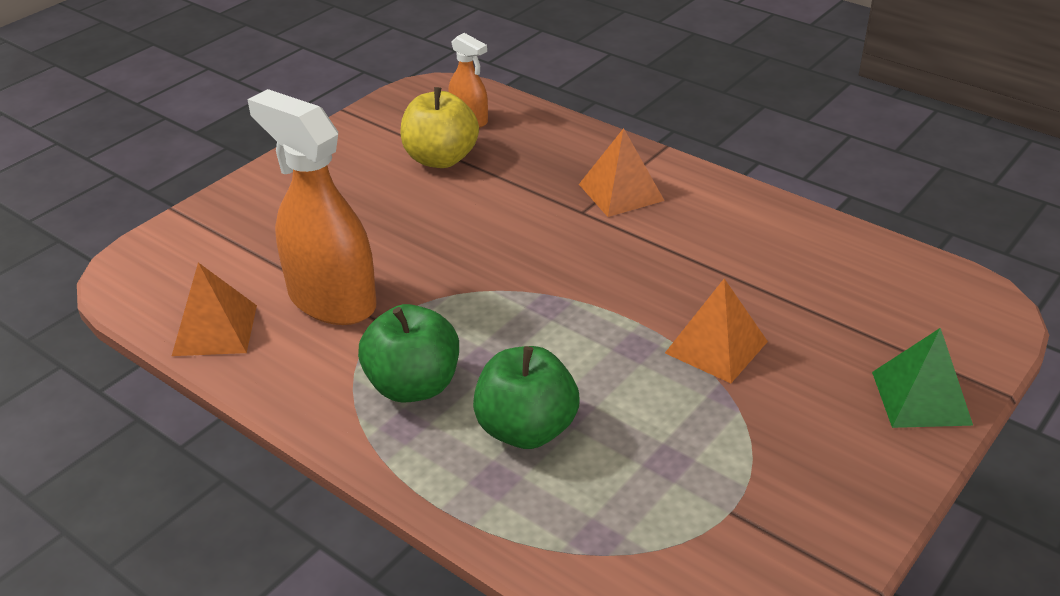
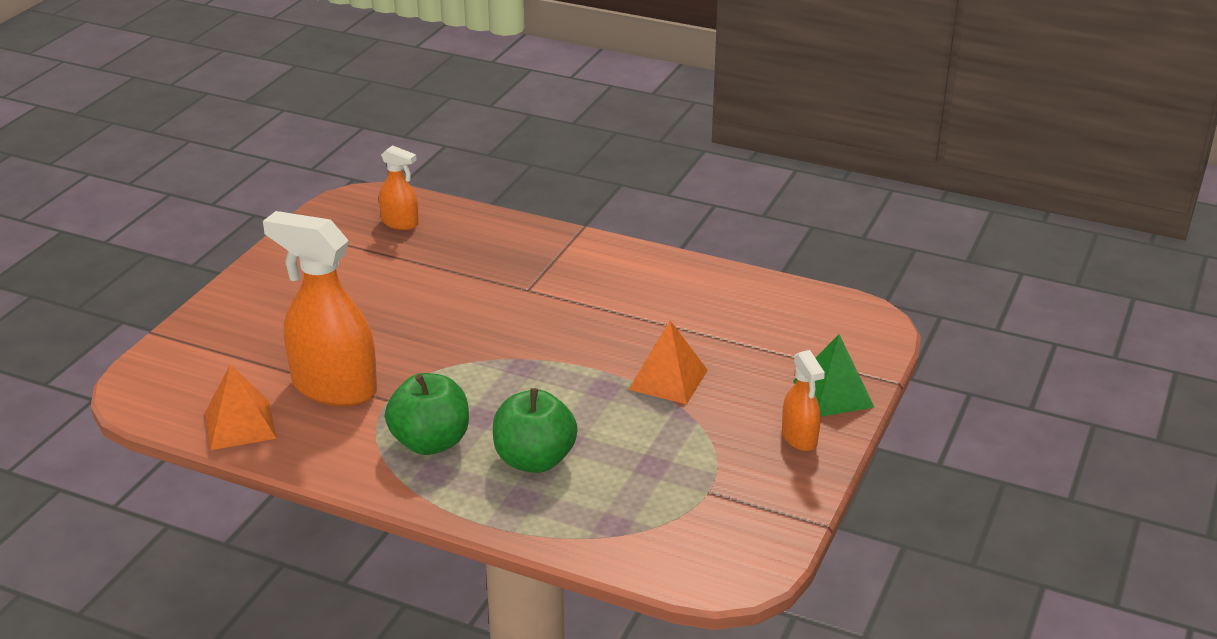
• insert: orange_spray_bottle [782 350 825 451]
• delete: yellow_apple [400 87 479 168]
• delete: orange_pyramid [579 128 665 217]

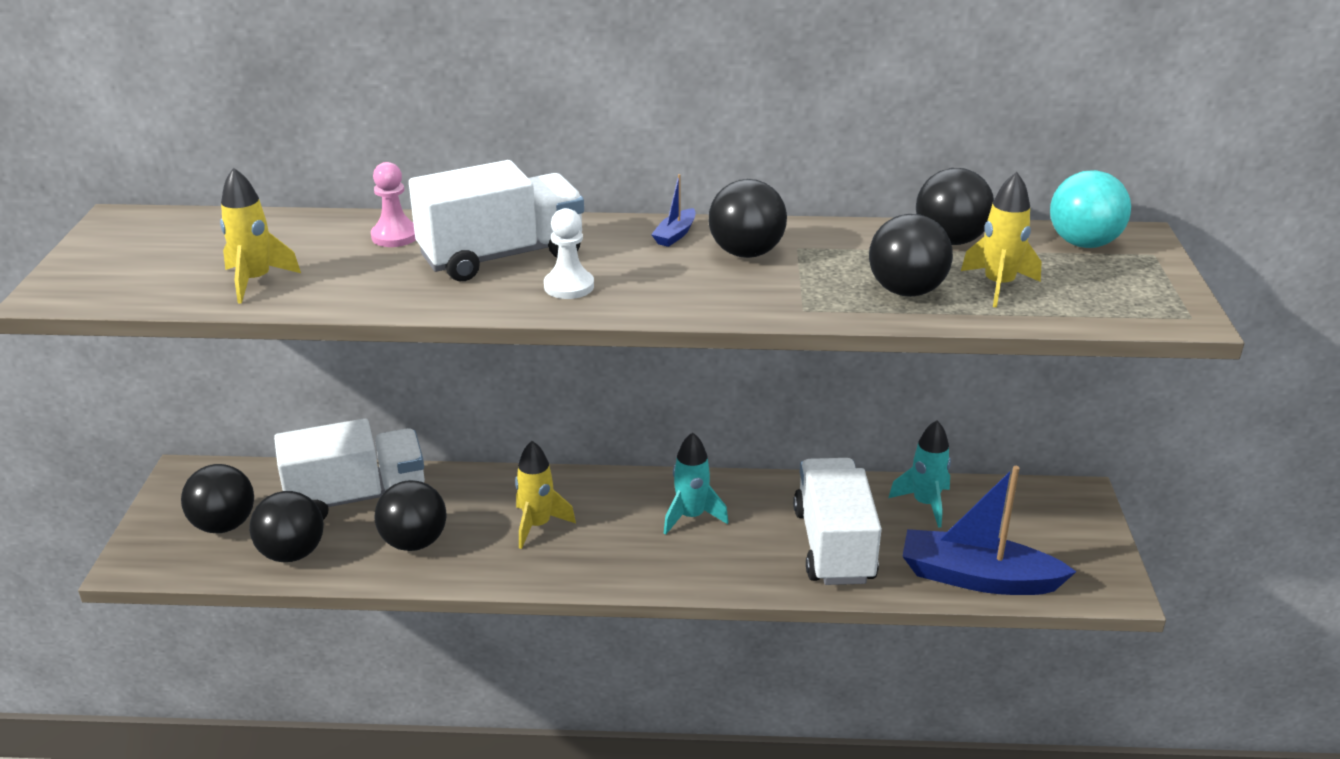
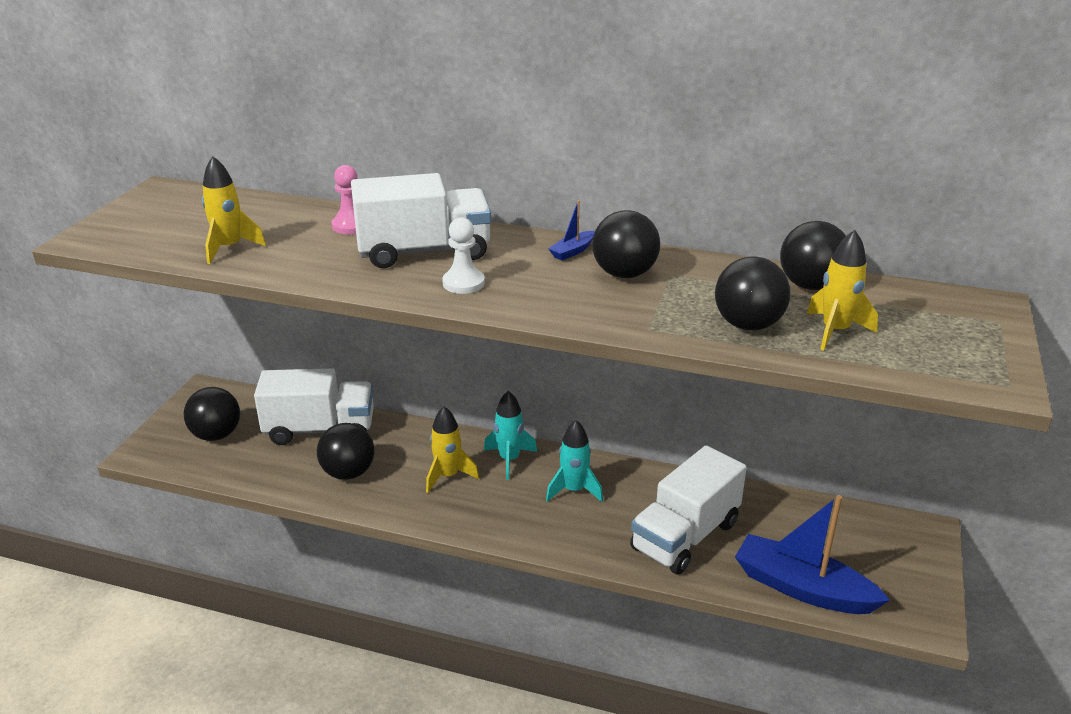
• move: turquoise_rocket [888 420 951 528] to [484 391 537 480]
• rotate: white_truck [793 458 882 585] = [630 445 747 574] 150 degrees counterclockwise
• delete: black_ball [249 491 324 562]
• delete: turquoise_ball [1050 170 1131 248]

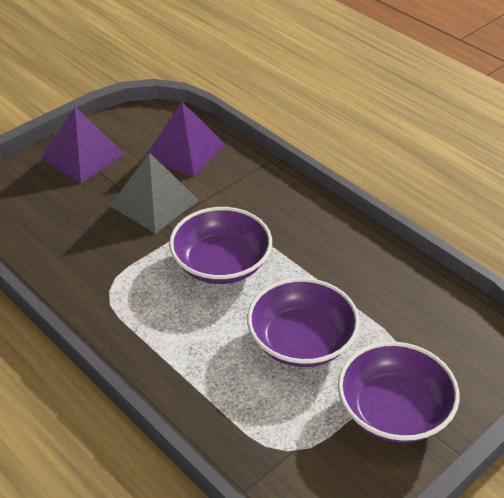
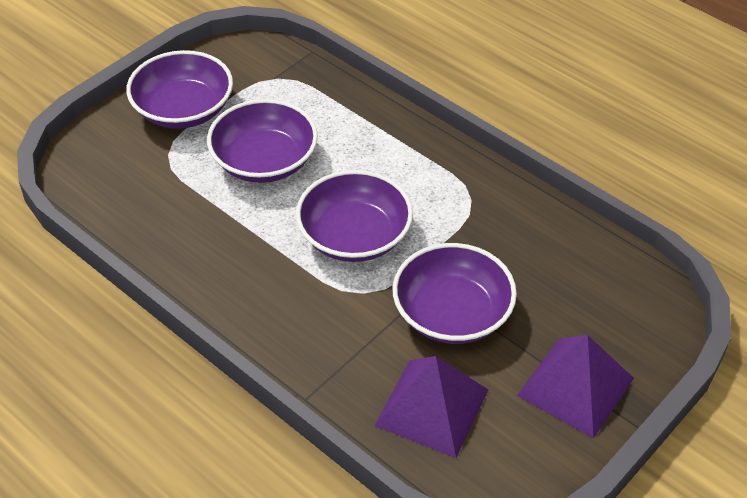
• replace: grey_pyramid [110 152 199 233] to purple_bowl [392 243 517 344]

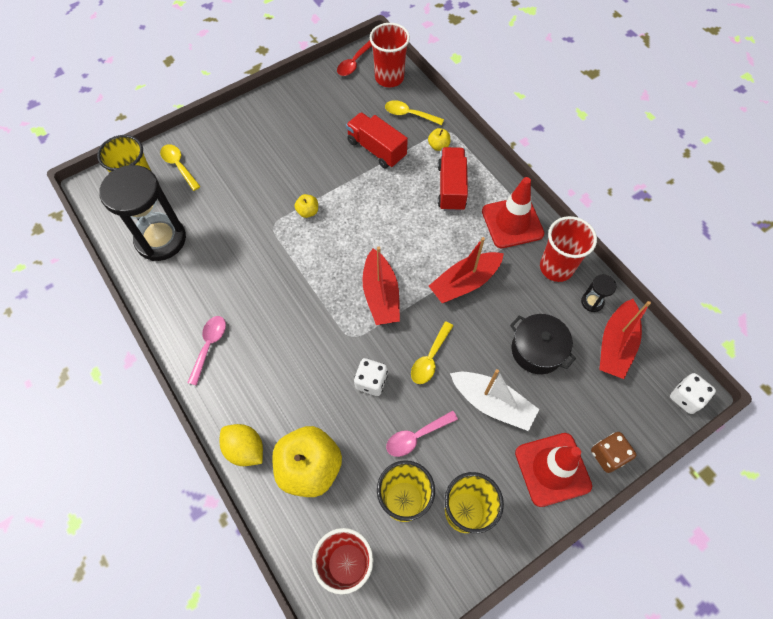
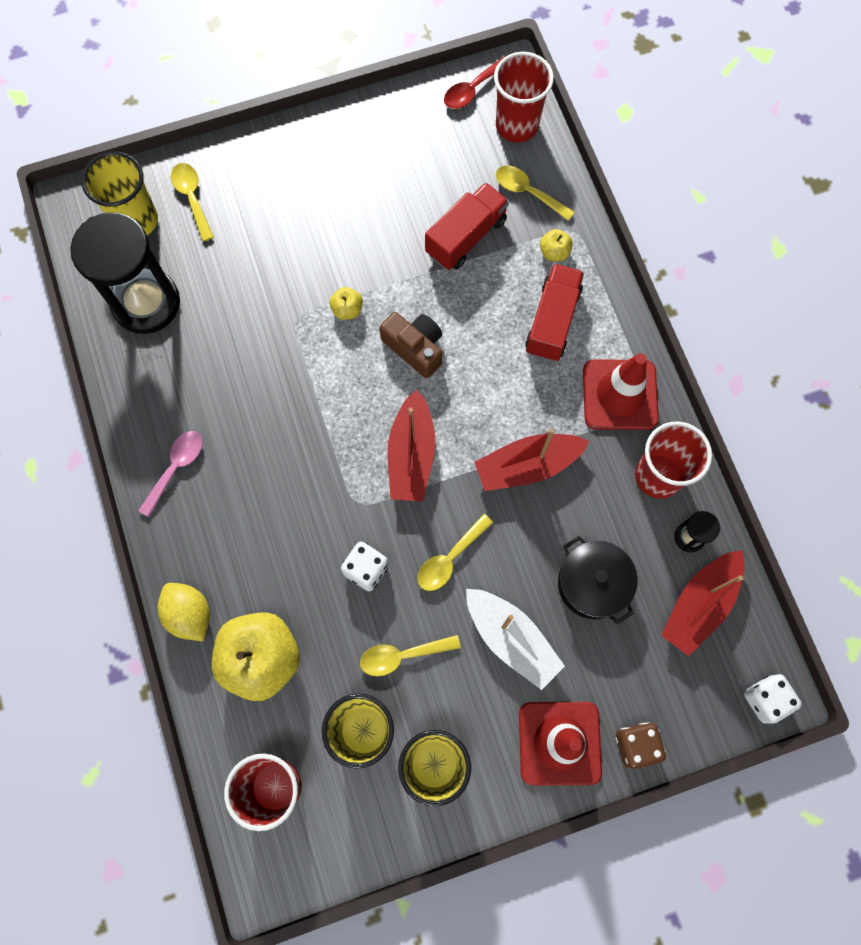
• recolor: pink_spoon [386 411 458 457] to yellow_spoon [360 635 461 676]
• insert: brown_camera [380 312 442 378]
• rotate: red_truck [346 112 408 169] = [425 182 509 270] 75 degrees clockwise

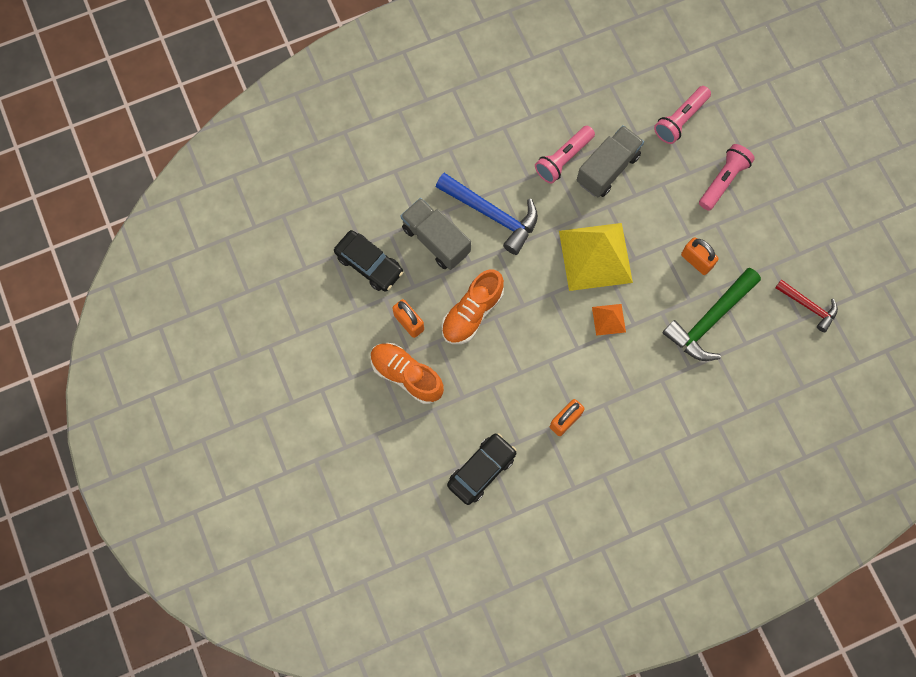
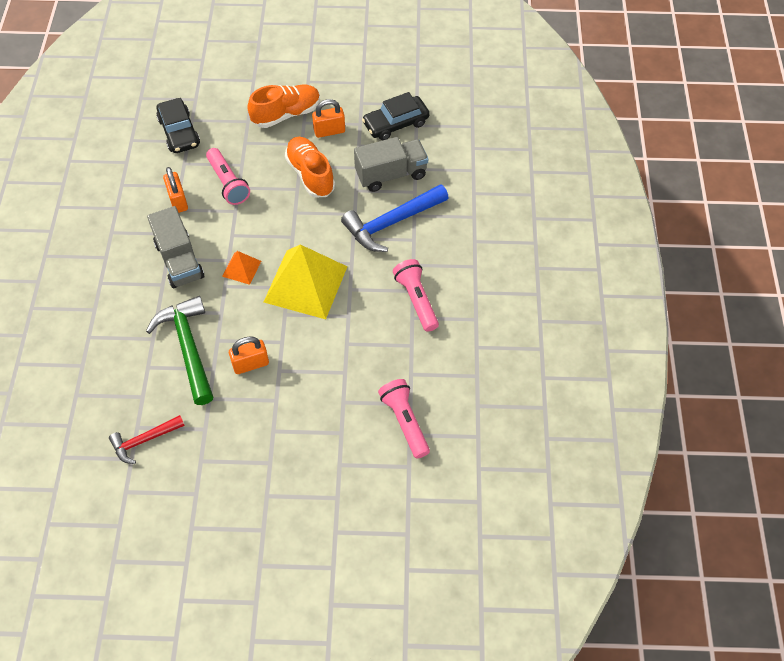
• move: grey_truck [577 125 644 197] to [147 206 204 288]
• move: pink_flashlight [699 144 755 211] to [206 148 250 205]

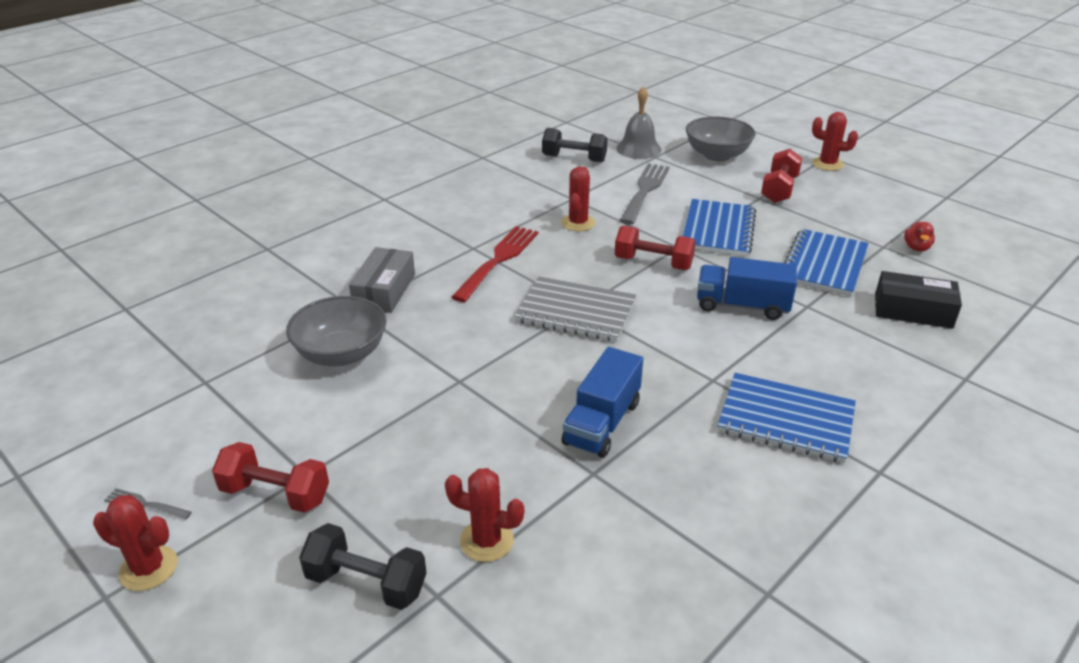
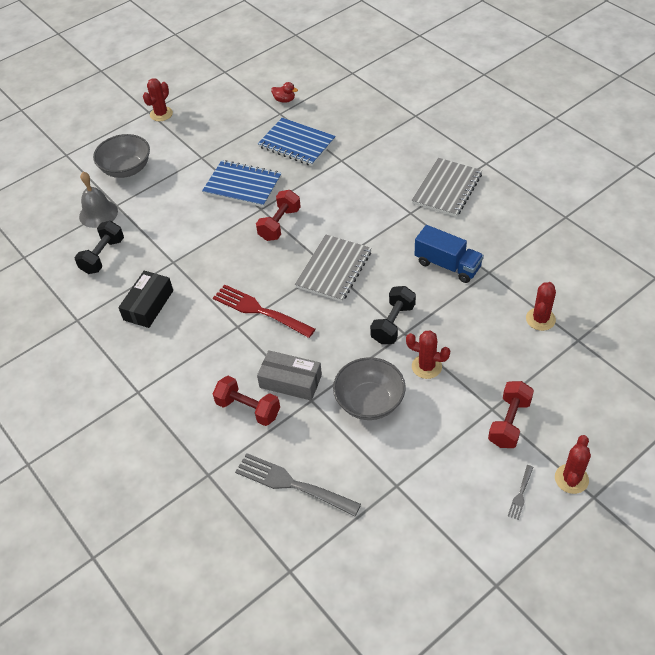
• move: black_box [875 271 962 329] to [118 271 173 328]
• move: red_dumbbell [761 149 802 203] to [213 376 280 426]
• move: grey_fork [620 163 670 224] to [235 453 361 516]
• move: black_dumbbell [299 523 427 610] to [370 286 416 344]
• move: red_cactus [561 166 595 231] to [406 330 450 379]
• recolor: blue_notebook [718 373 856 463] to grey_notebook [411 158 482 217]
• delete: blue_truck [697 257 797 320]

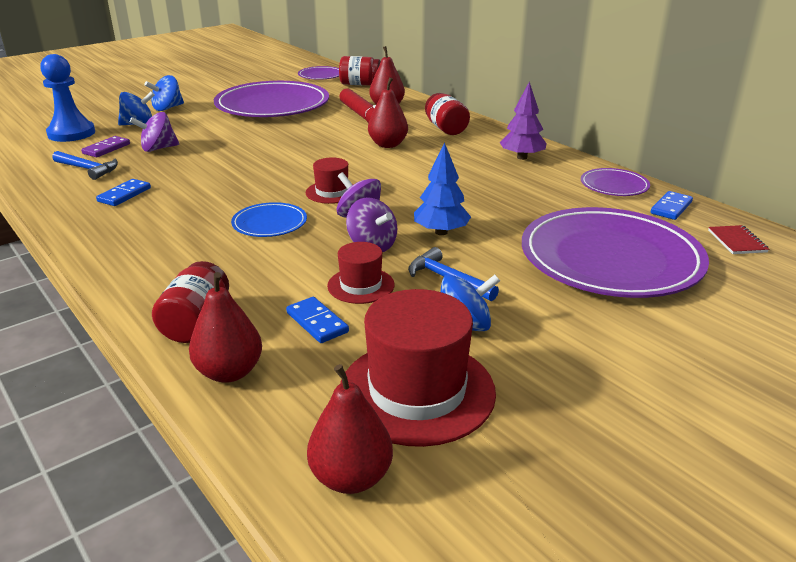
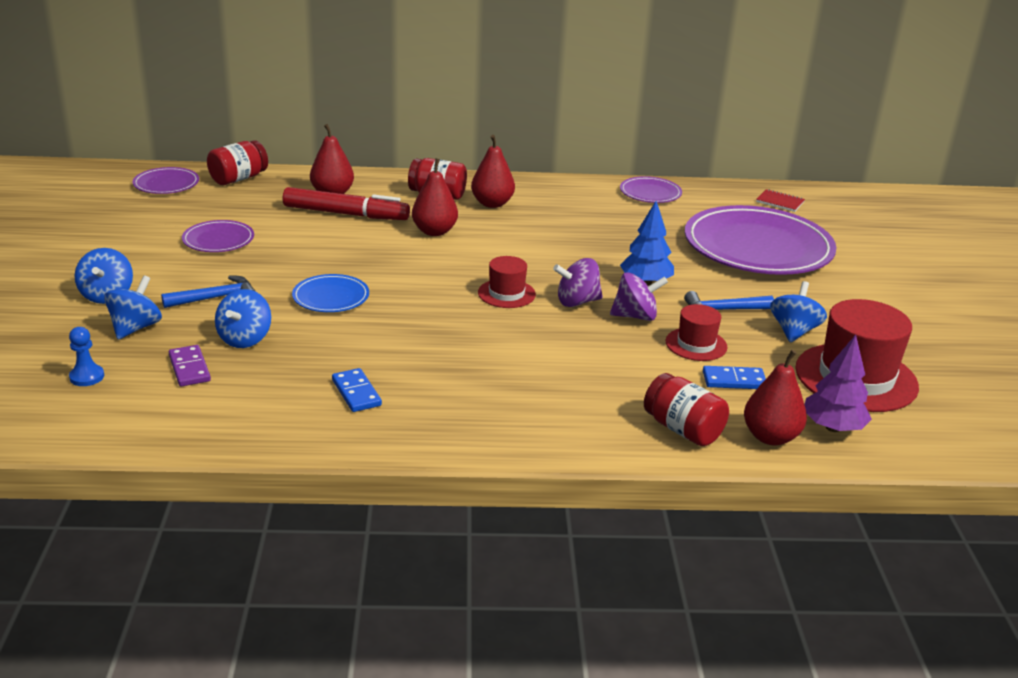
• resize: blue_pawn [40 54 95 142] = [69 327 104 386] x0.48
• move: blue_hammer [52 151 118 180] to [161 275 255 308]
• resize: purple_plate [214 81 329 117] = [182 220 254 252] x0.45
• recolor: purple_spinning_top [130 112 179 152] to blue_spinning_top [215 289 271 348]
• move: blue_plate [231 202 307 237] to [292 274 369 312]
• move: red_pear [307 364 393 494] to [471 135 515 208]
• move: purple_tree [500 81 547 160] to [804 335 872 432]
• delete: blue_domino [651 191 693 220]

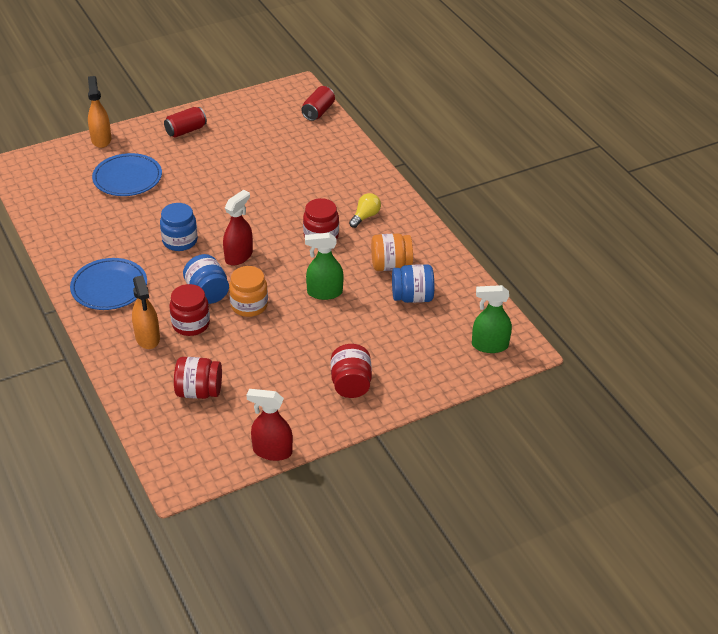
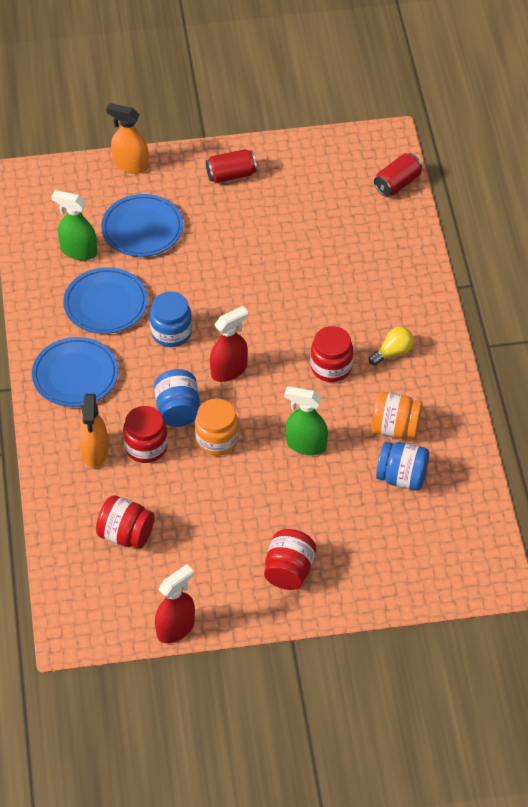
• move: green_spray_bottle [472 285 512 353] to [52 190 97 261]
• insert: blue_plate [63 267 148 334]
• rotate: orange_spray_bottle [88 76 111 148] = [106 103 149 174] 75 degrees counterclockwise
• rotate: red_spray_bottle [247 389 293 461] = [155 564 195 643] 105 degrees clockwise

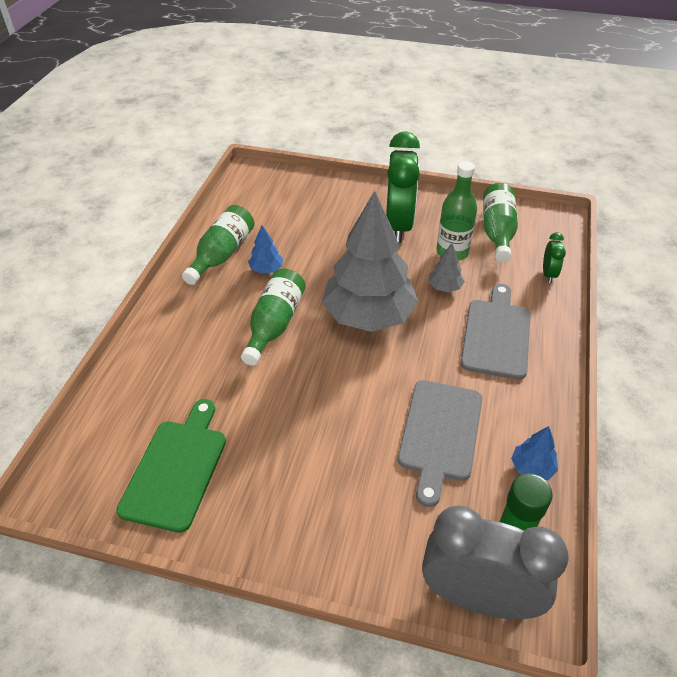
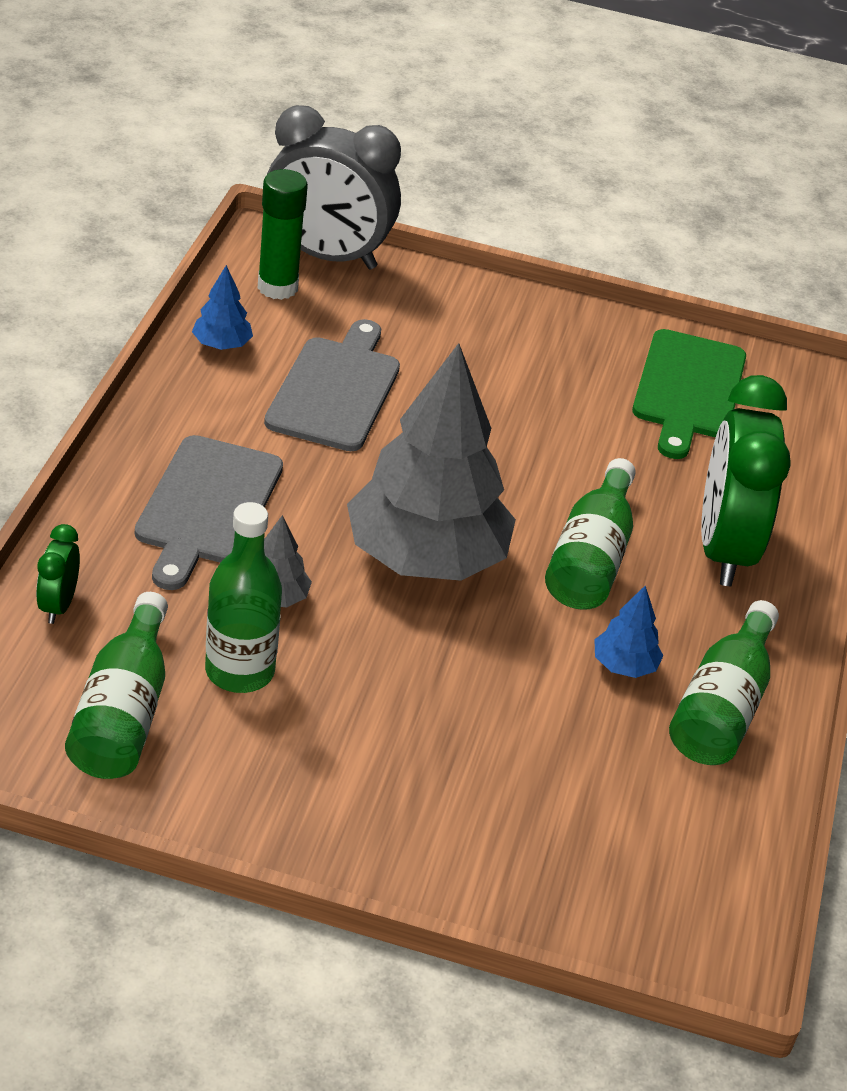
• move: green_clock [386 131 420 243] to [701 375 791 586]

